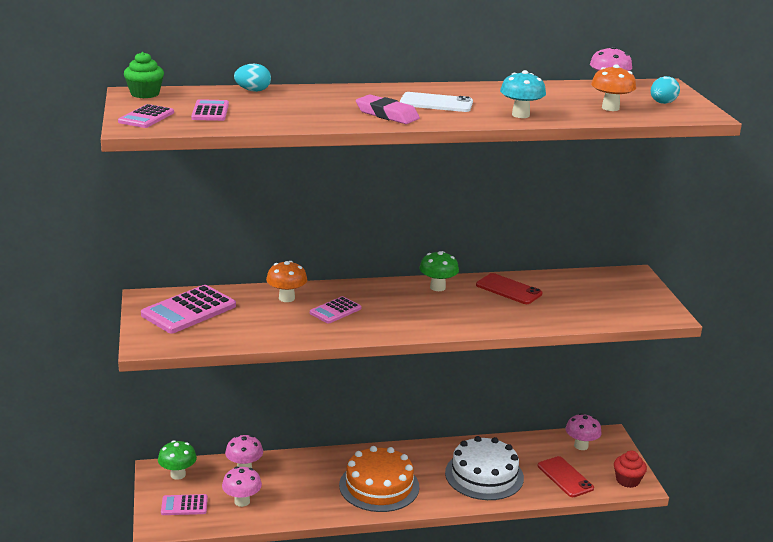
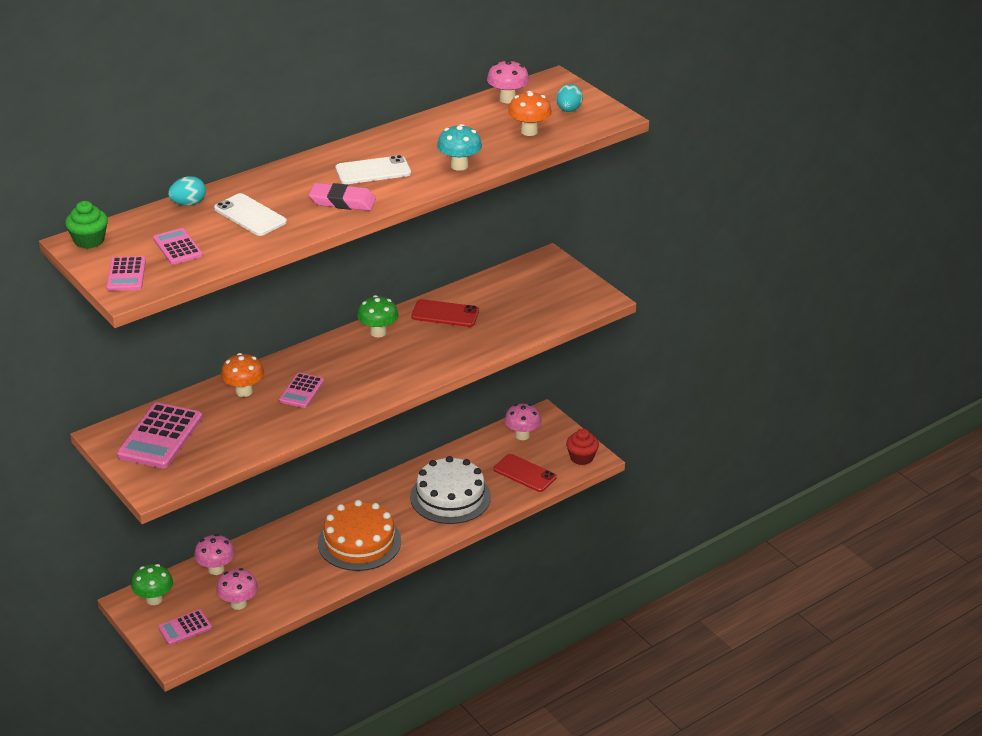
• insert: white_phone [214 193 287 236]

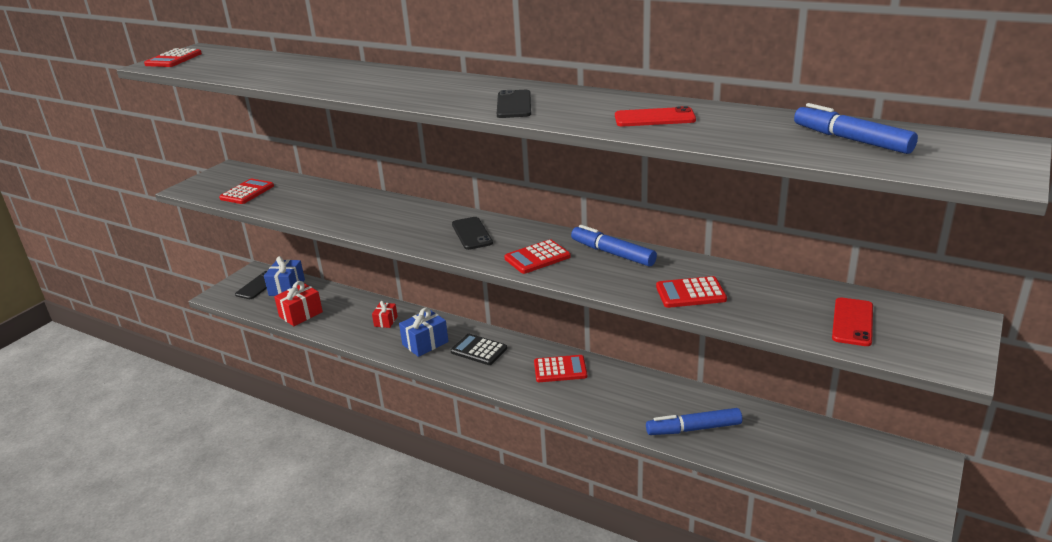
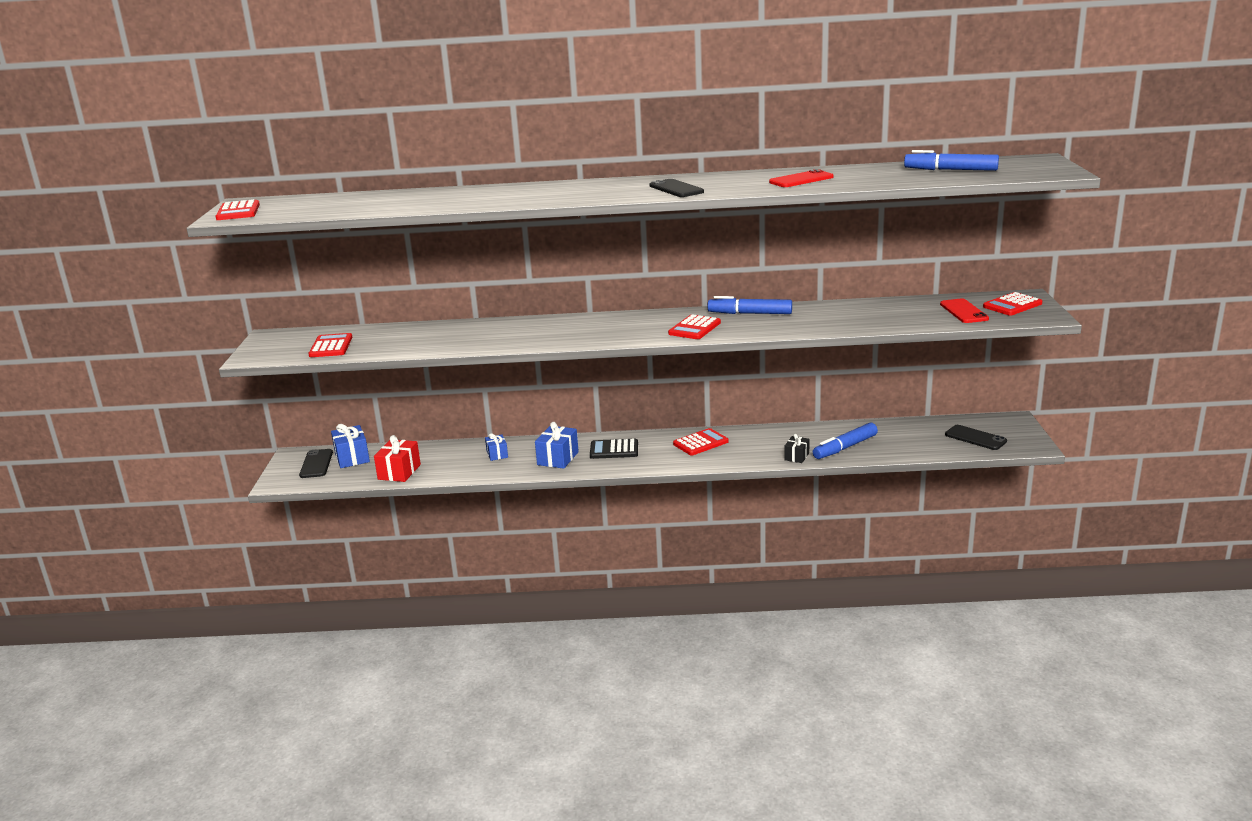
• recolor: red_gift [372 301 398 328] to blue_gift [485 433 508 461]
• insert: black_gift [784 434 810 463]
• move: black_phone [452 217 493 250] to [945 425 1007 450]
• move: red_calculator [656 276 727 308] to [983 292 1042 316]

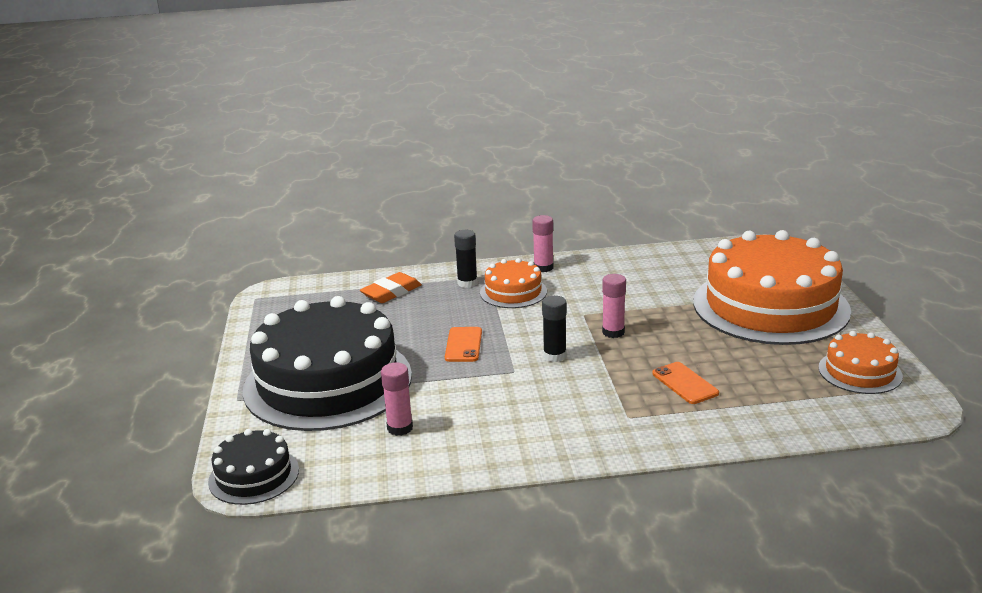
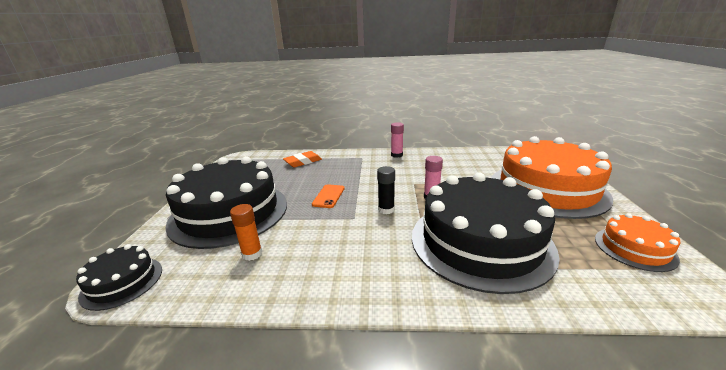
• recolor: pink_glue_stick [381 363 413 436] to orange_glue_stick [230 204 262 261]
• replace: orange_phone [652 362 719 404] to black_cake [412 172 560 294]
• delete: black_glue_stick [454 230 478 288]
• delete: orange_cake [480 258 547 308]

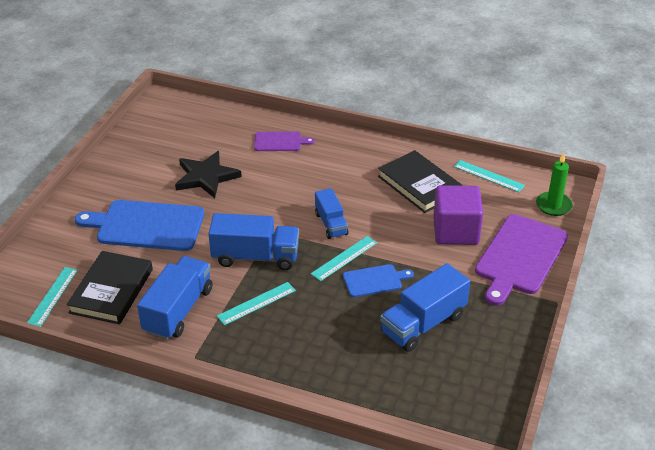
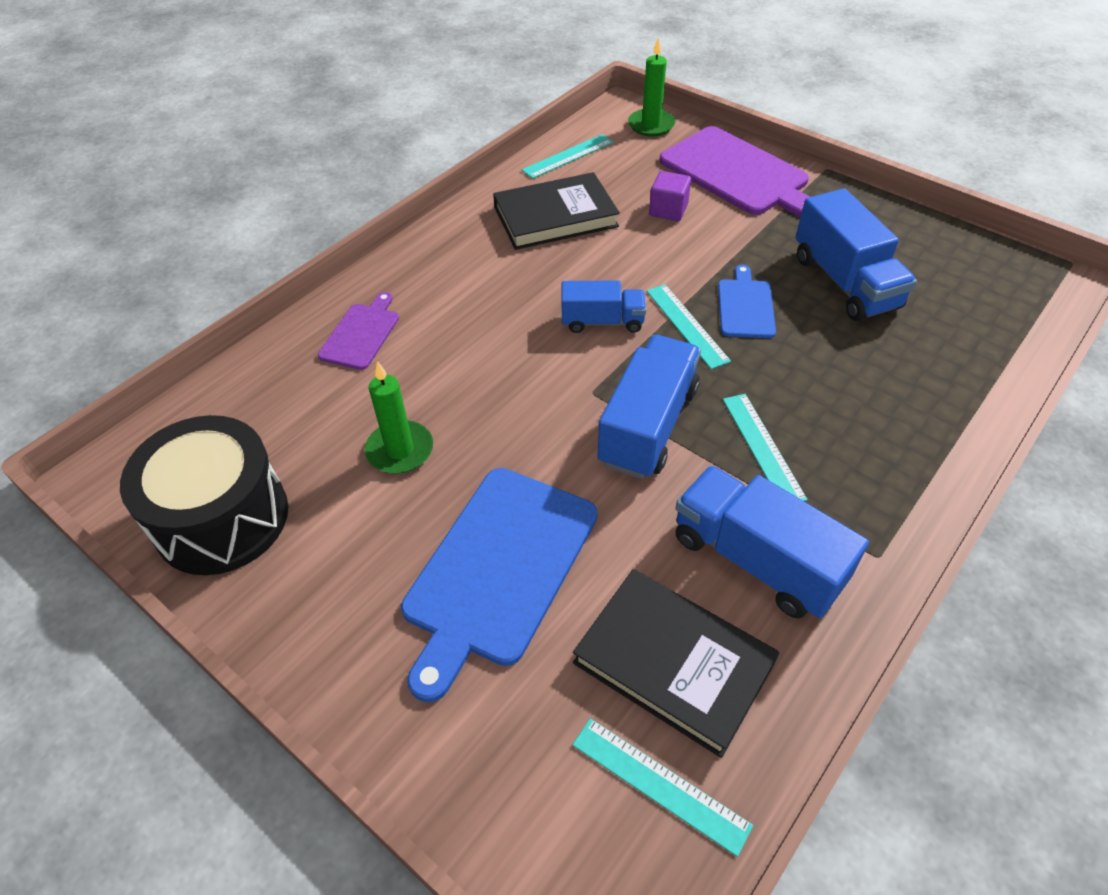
• insert: black_drum [120 415 288 575]
• replace: black_star [175 151 242 198] to green_candle [365 361 433 474]
• resize: purple_cube [433 185 483 245] = [649 171 691 221] x0.54

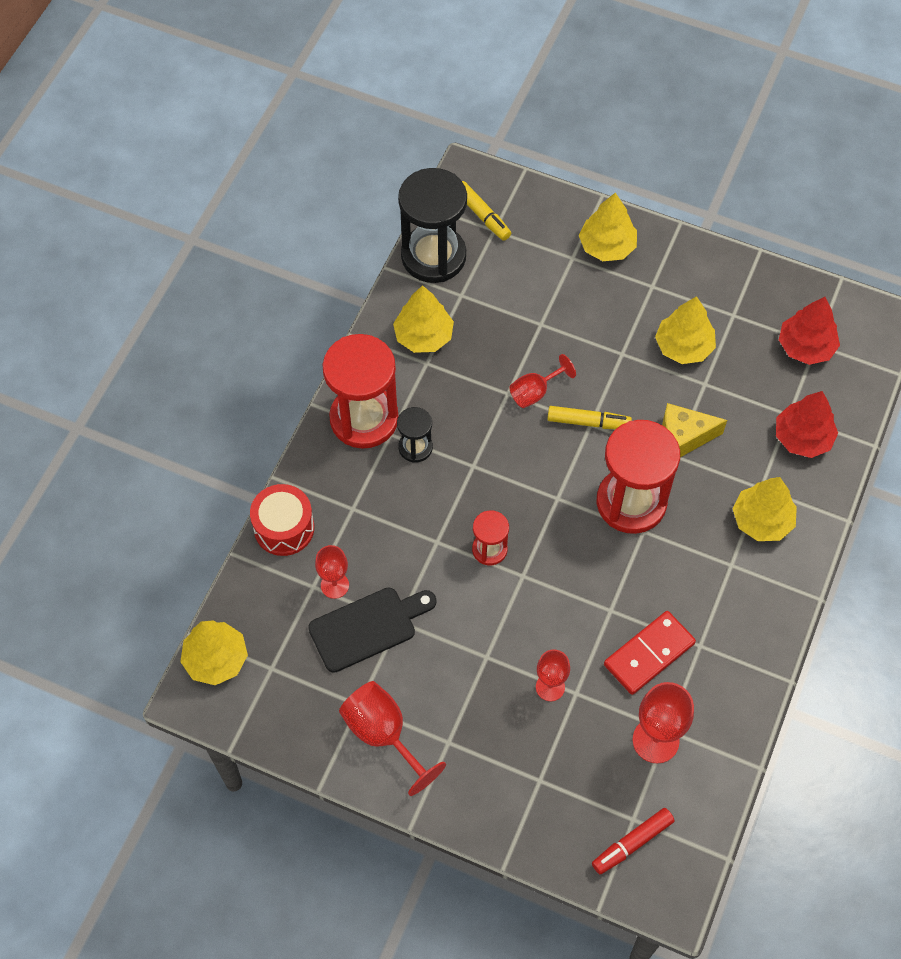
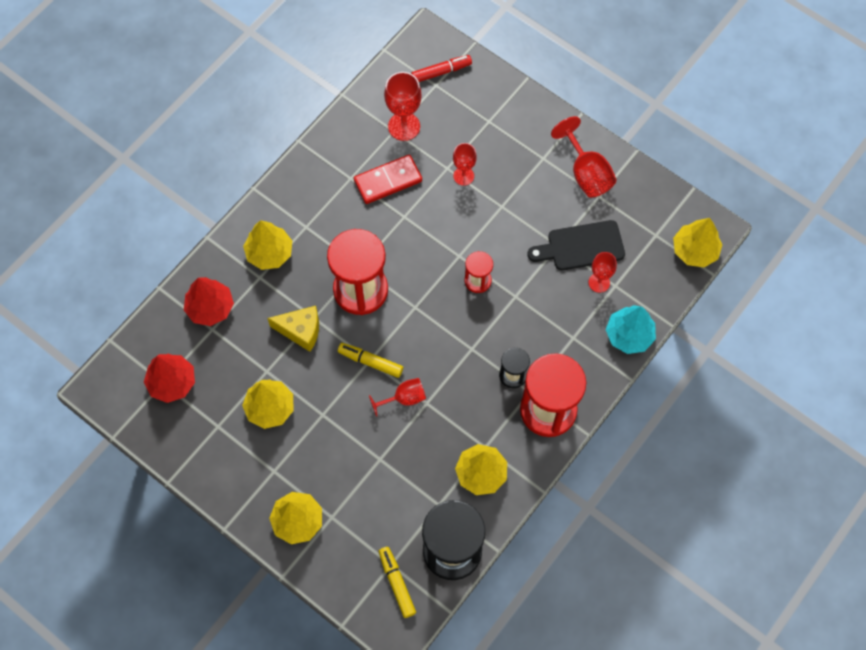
• replace: red_drum [250 484 314 556] to turquoise_tree [606 305 656 354]

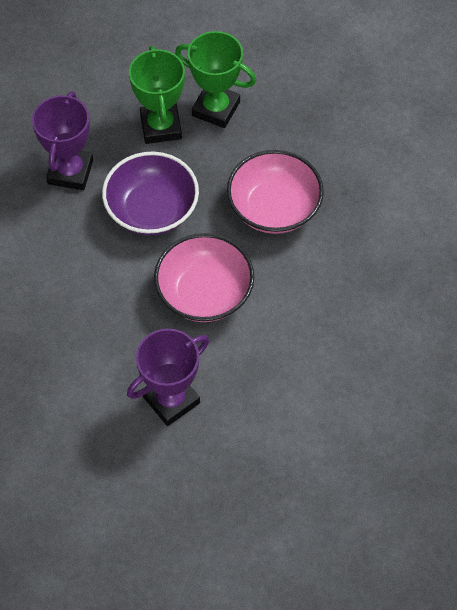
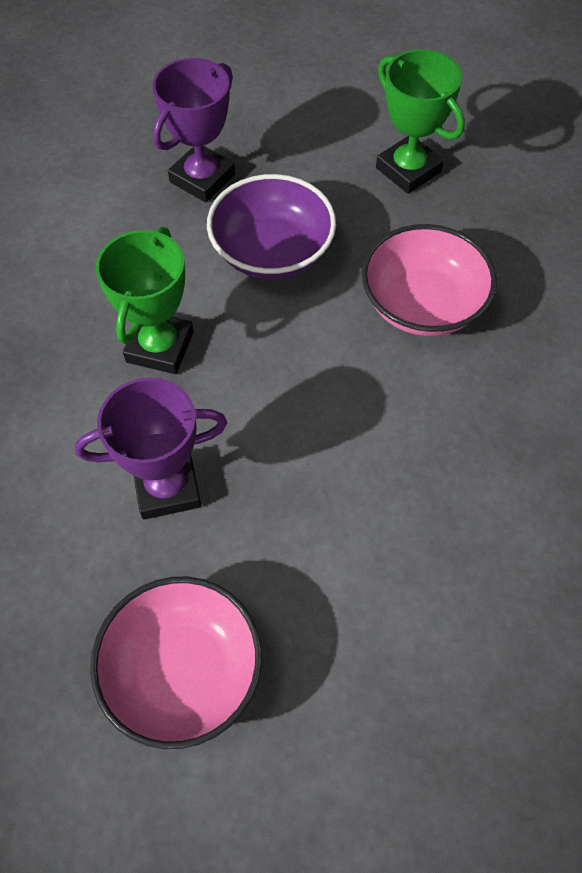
• move: pink_bowl [154 233 254 322] to [90 577 262 749]
• move: green_trophy [129 46 185 144] to [96 227 194 374]

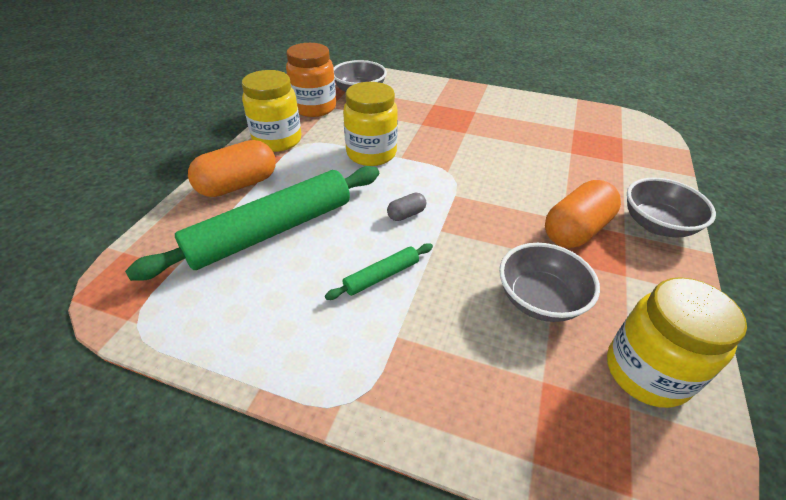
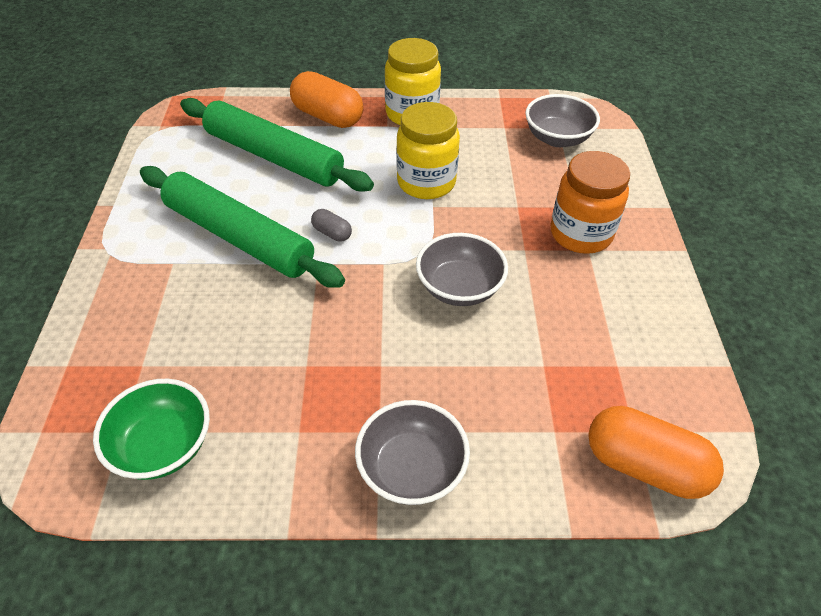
• replace: yellow_jar [607 277 747 408] to green_bowl [93 379 210 480]
• resize: green_rolling_pin [325 243 433 300] = [140 166 345 288] x2.28
• move: grey_bowl [499 243 600 322] to [416 233 508 306]
• move: orange_jar [286 43 336 117] to [550 151 630 254]
• move: orange_capsule [545 180 621 248] to [588 406 724 499]

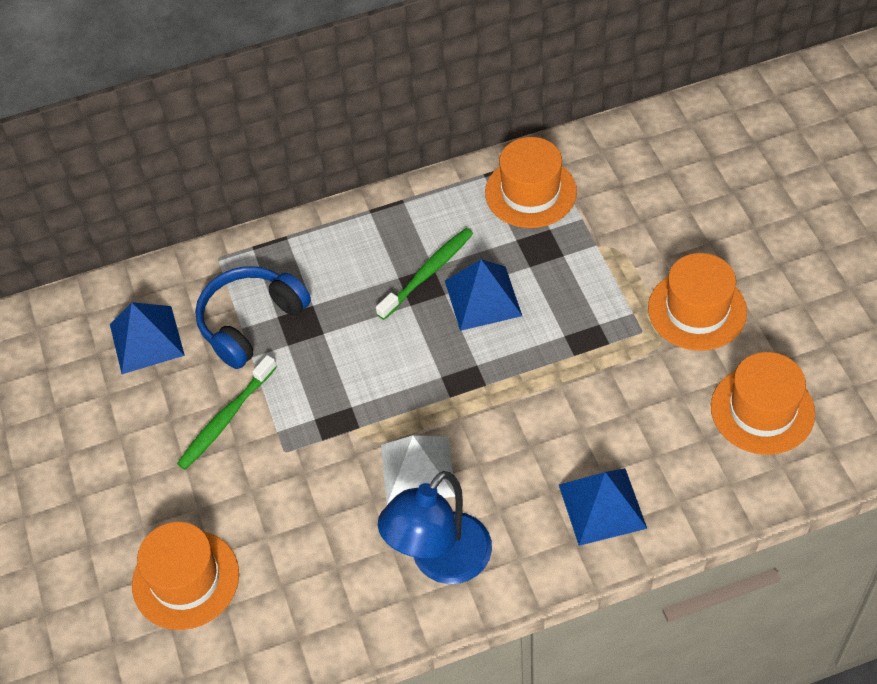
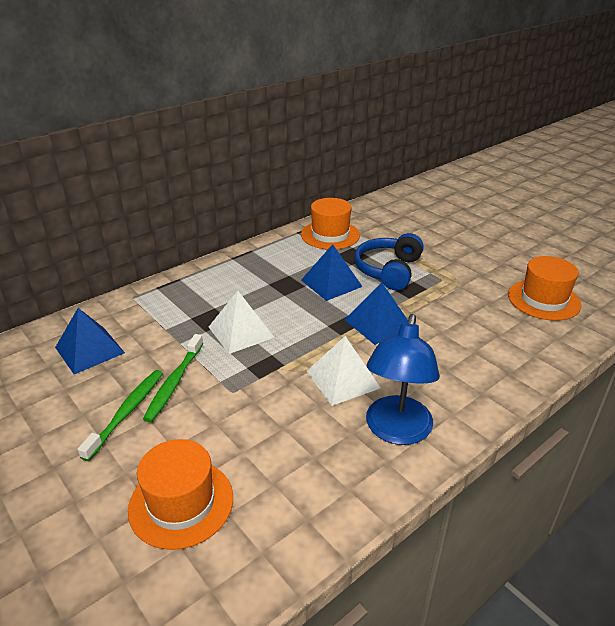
• move: green_toothbrush [376 228 473 320] to [77 370 163 461]
• insert: white_pyramid [209 291 275 354]
• move: blue_pyramid [559 468 647 546] to [344 283 408 345]
• move: blue_headphones [195 266 311 369] to [354 233 424 290]
• delete: orange_hat [648 253 747 351]

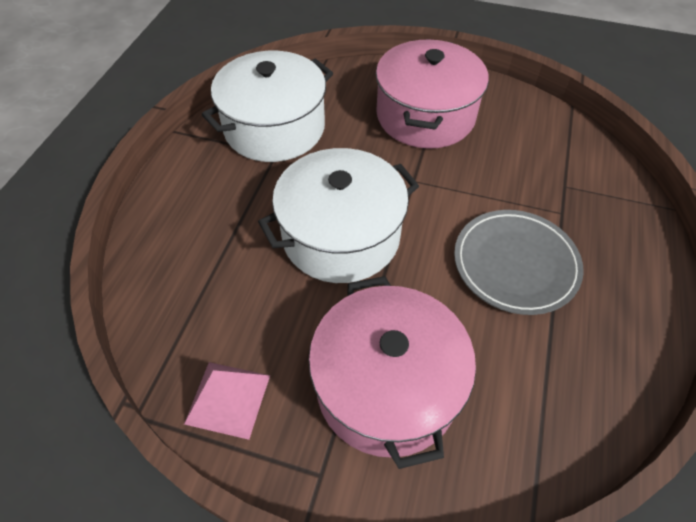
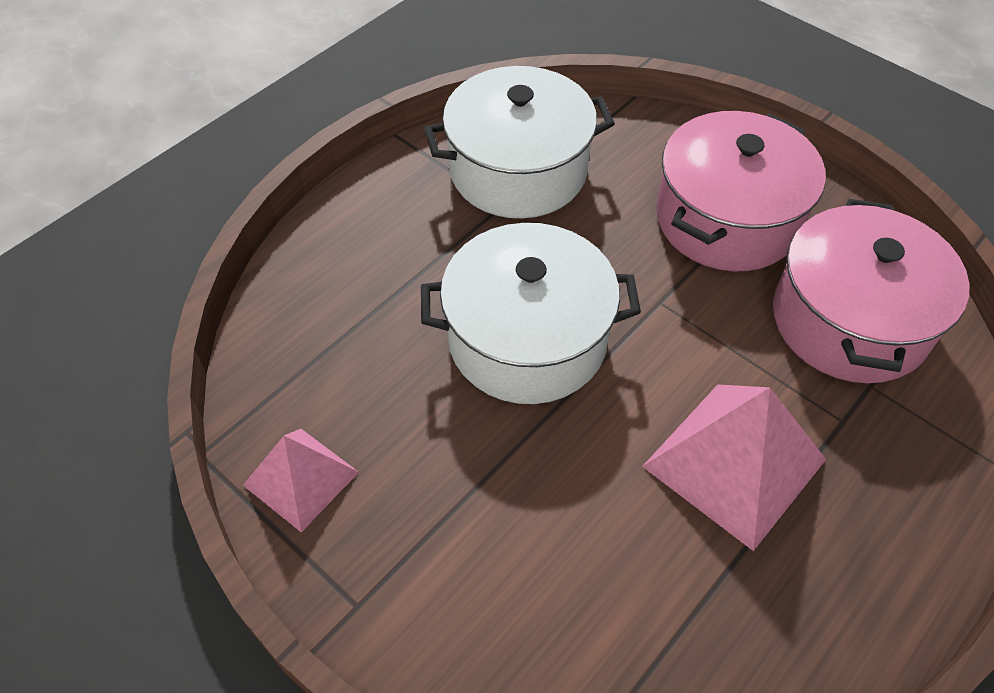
• replace: grey_plate [454 210 584 315] to pink_pyramid [642 384 826 551]
• move: pink_pot [309 276 476 469] to [773 199 969 383]

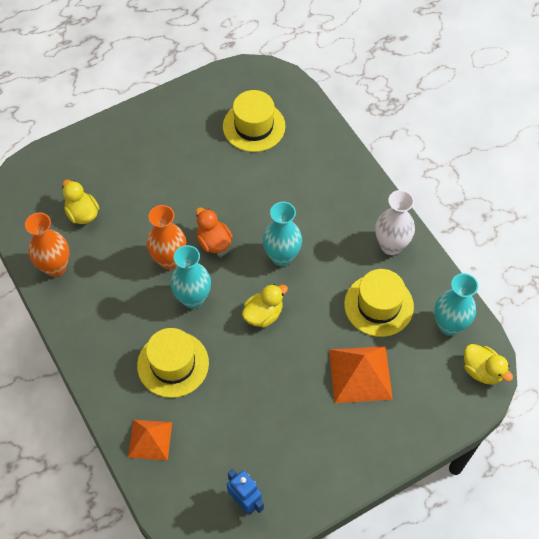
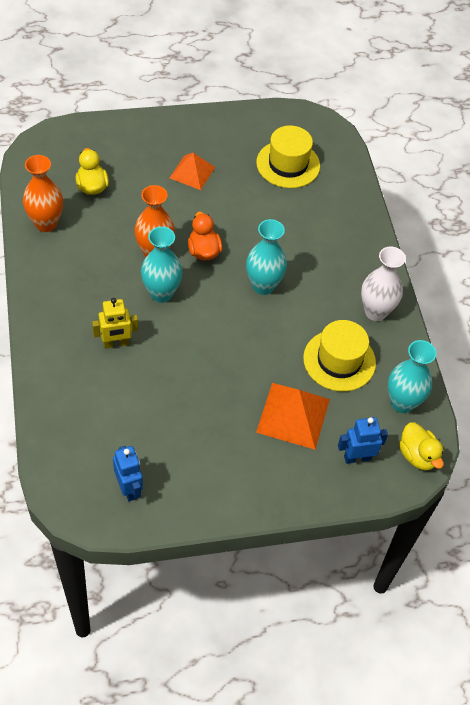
• replace: yellow_hat [137 328 209 398] to yellow_robot [92 298 138 349]
• move: orange_pyramid [128 420 172 460] to [170 153 215 190]
• insert: blue_robot [338 417 388 464]
• delete: yellow_duck [242 284 288 328]

